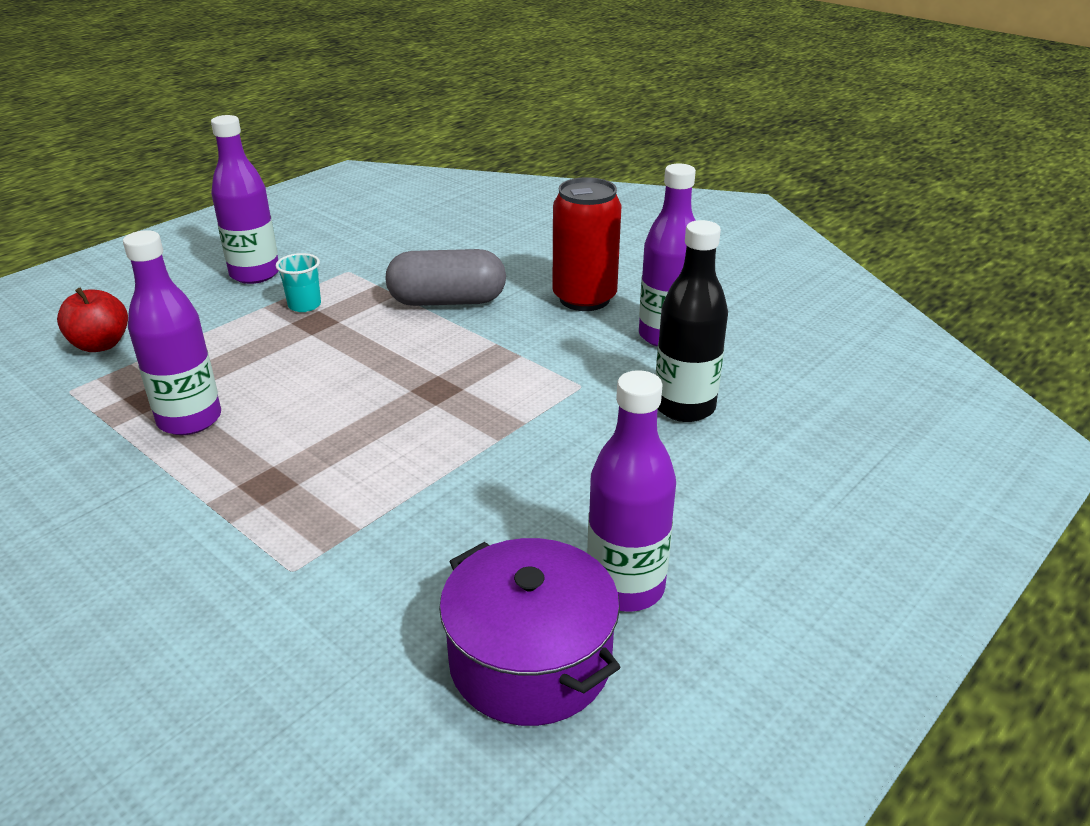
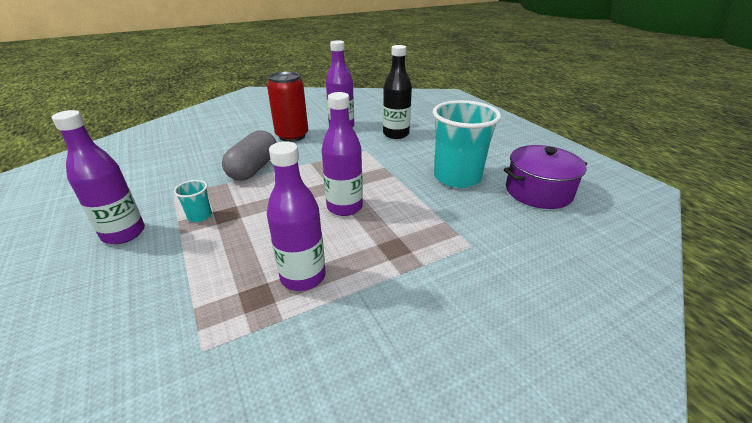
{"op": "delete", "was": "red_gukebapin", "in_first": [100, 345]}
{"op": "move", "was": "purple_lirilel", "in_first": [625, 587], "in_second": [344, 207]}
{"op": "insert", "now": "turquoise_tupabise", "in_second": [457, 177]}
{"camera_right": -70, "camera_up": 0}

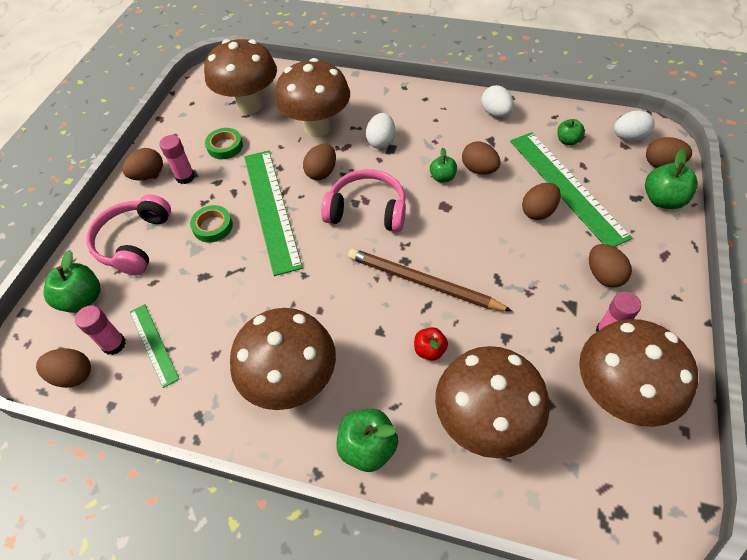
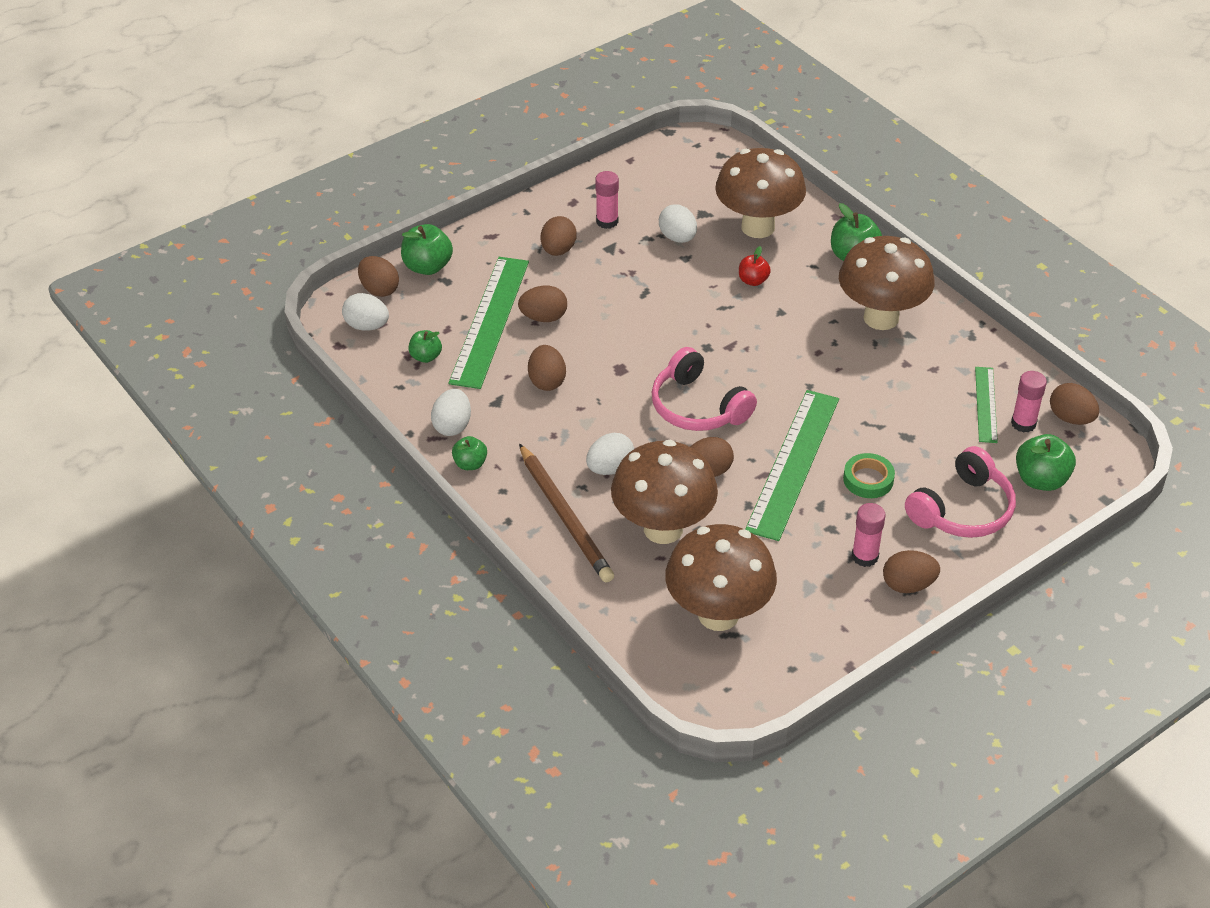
{"op": "delete", "was": "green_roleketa", "in_first": [225, 146]}
{"op": "move", "was": "green_gukebapin", "in_first": [442, 177], "in_second": [470, 464]}
{"op": "move", "was": "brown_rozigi", "in_first": [423, 283], "in_second": [565, 516]}
{"op": "delete", "was": "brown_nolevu", "in_first": [616, 395]}
{"op": "insert", "now": "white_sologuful", "in_second": [678, 238]}
{"camera_right": -145, "camera_up": -10}

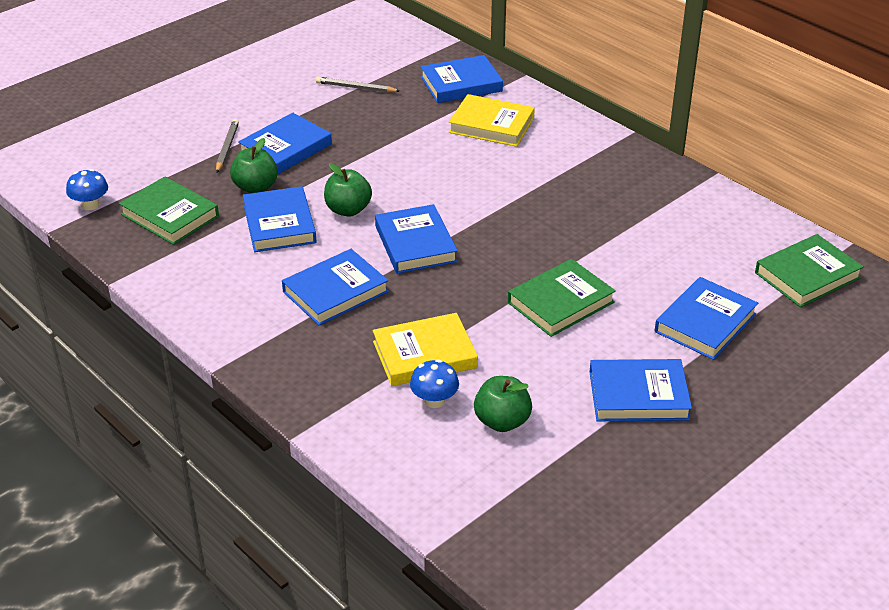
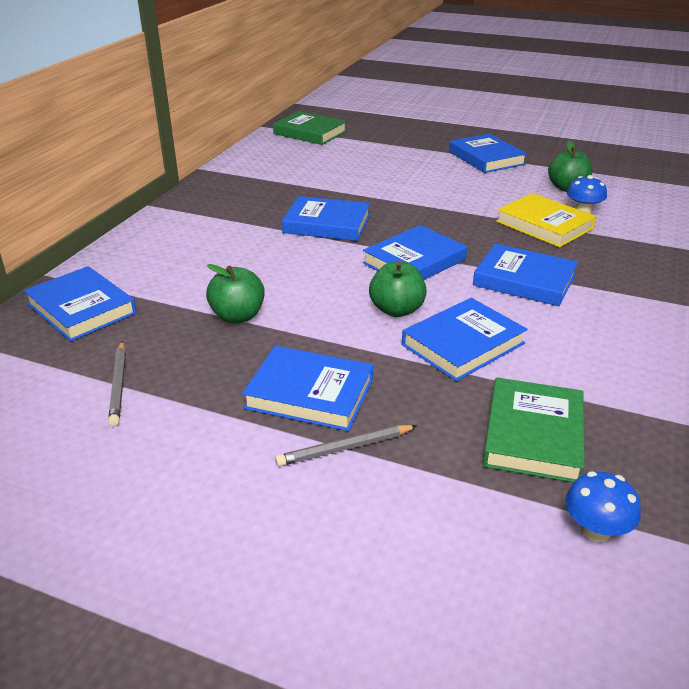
{"op": "delete", "was": "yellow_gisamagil", "in_first": [491, 125]}
{"op": "move", "was": "green_gukebapin", "in_first": [255, 187], "in_second": [238, 316]}
{"op": "delete", "was": "green_gisamagil", "in_first": [560, 302]}
{"op": "move", "was": "blue_gisamagil", "in_first": [705, 323], "in_second": [327, 224]}
{"camera_right": -115, "camera_up": -5}

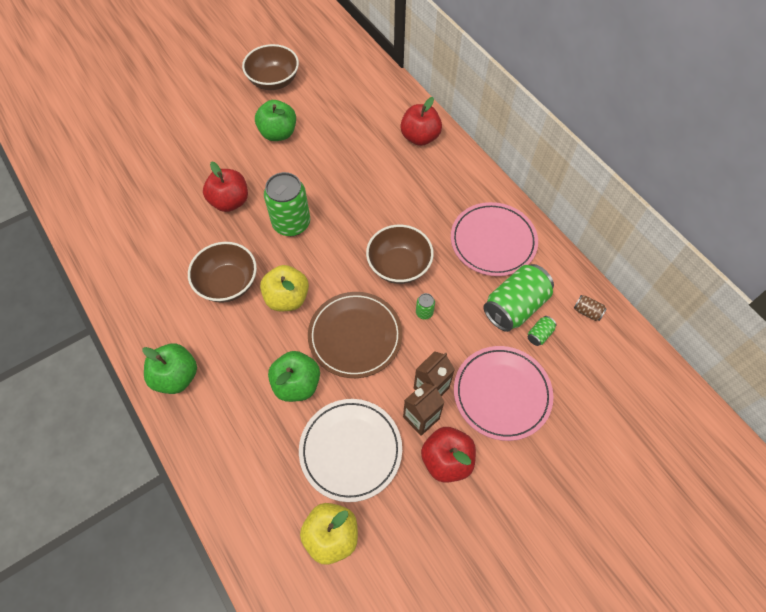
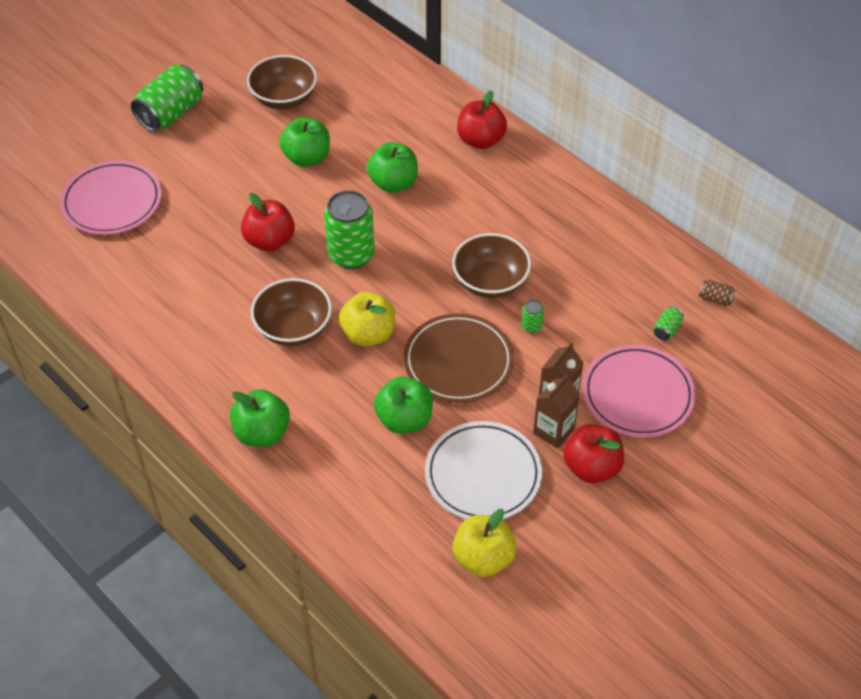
{"op": "move", "was": "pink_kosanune", "in_first": [493, 241], "in_second": [112, 202]}
{"op": "move", "was": "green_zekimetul", "in_first": [515, 306], "in_second": [171, 113]}
{"op": "insert", "now": "green_gukebapin", "in_second": [393, 183]}
{"camera_right": -10, "camera_up": -10}

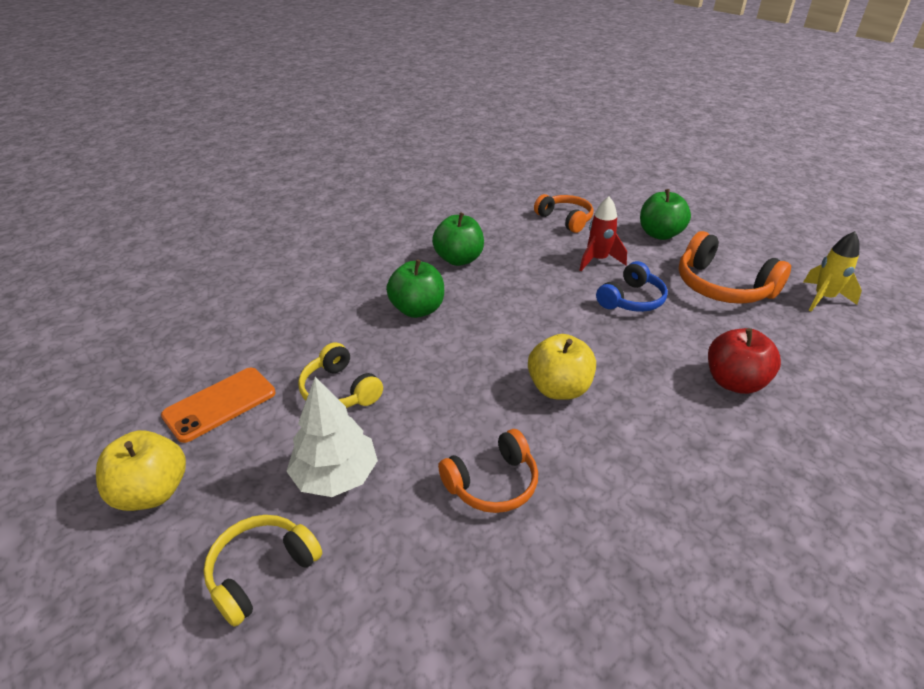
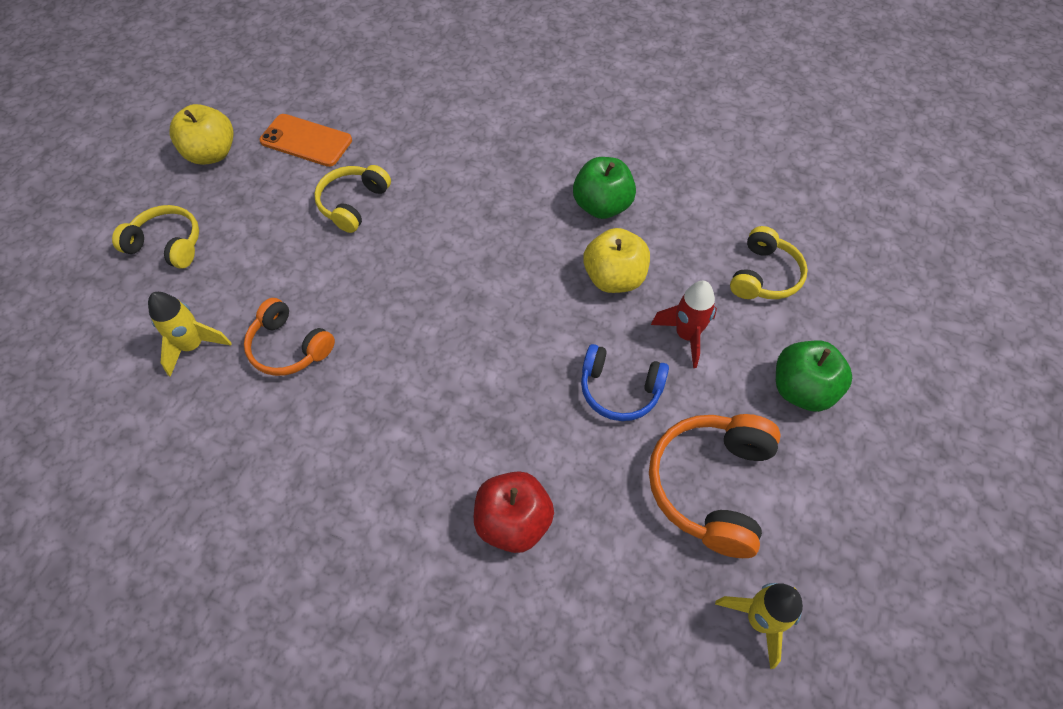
{"op": "recolor", "was": "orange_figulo", "now": "yellow_figulo", "in_first": [565, 219], "in_second": [764, 275]}
{"op": "delete", "was": "green_gukebapin", "in_first": [417, 309]}
{"op": "move", "was": "yellow_gukebapin", "in_first": [559, 388], "in_second": [614, 278]}
{"op": "delete", "was": "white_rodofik", "in_first": [335, 475]}
{"op": "insert", "now": "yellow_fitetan", "in_second": [193, 346]}
{"camera_right": 65, "camera_up": 20}

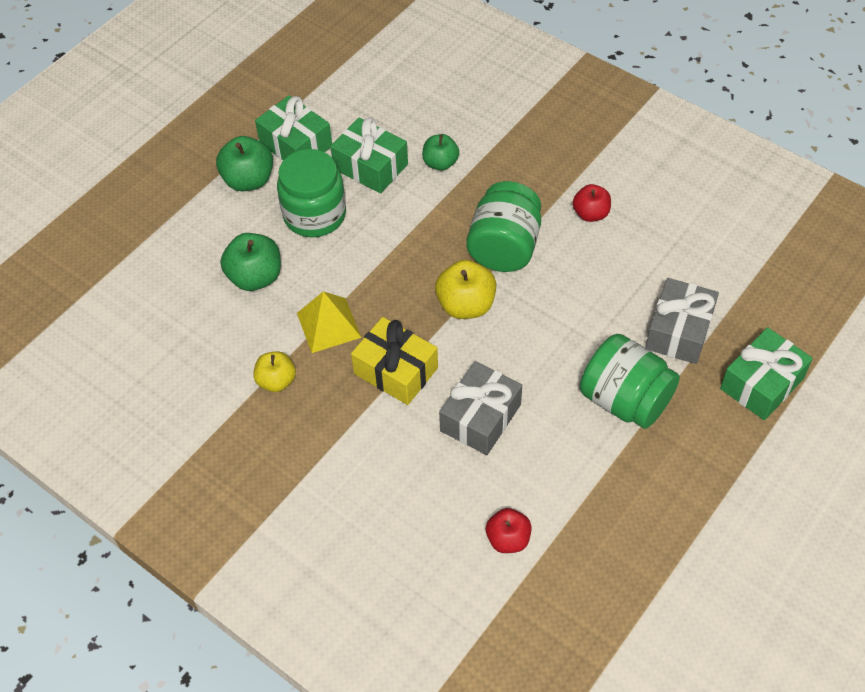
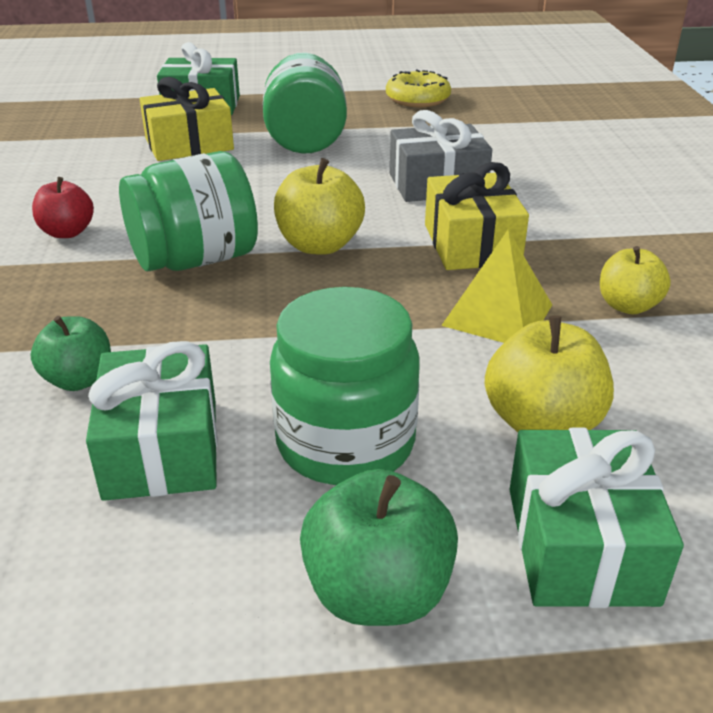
{"op": "move", "was": "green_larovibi", "in_first": [296, 144], "in_second": [580, 544]}
{"op": "recolor", "was": "green_gukebapin", "now": "yellow_gukebapin", "in_first": [255, 277], "in_second": [542, 423]}
{"op": "recolor", "was": "grey_larovibi", "now": "yellow_larovibi", "in_first": [679, 331], "in_second": [189, 144]}
{"op": "delete", "was": "red_gukebapin", "in_first": [508, 539]}
{"op": "insert", "now": "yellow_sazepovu", "in_second": [417, 99]}
{"camera_right": -135, "camera_up": -20}

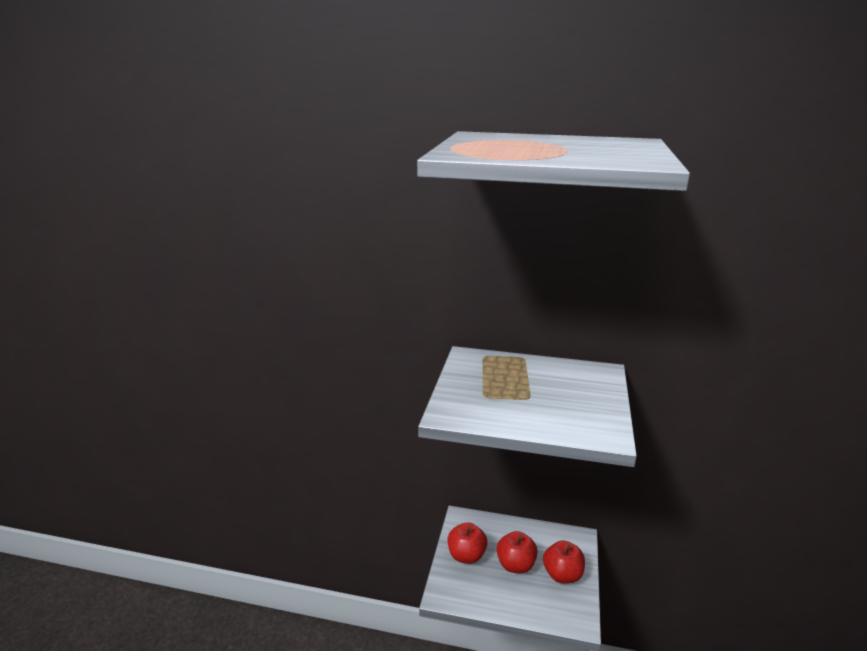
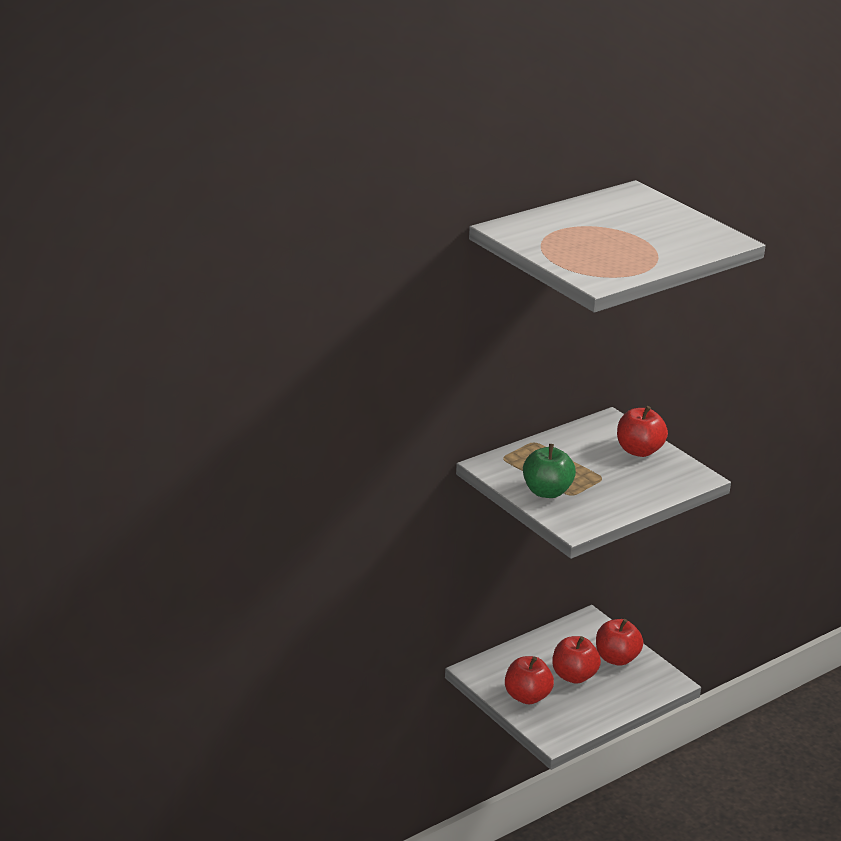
{"op": "insert", "now": "red_gukebapin", "in_second": [639, 451]}
{"op": "insert", "now": "green_gukebapin", "in_second": [547, 492]}
{"camera_right": -50, "camera_up": 5}

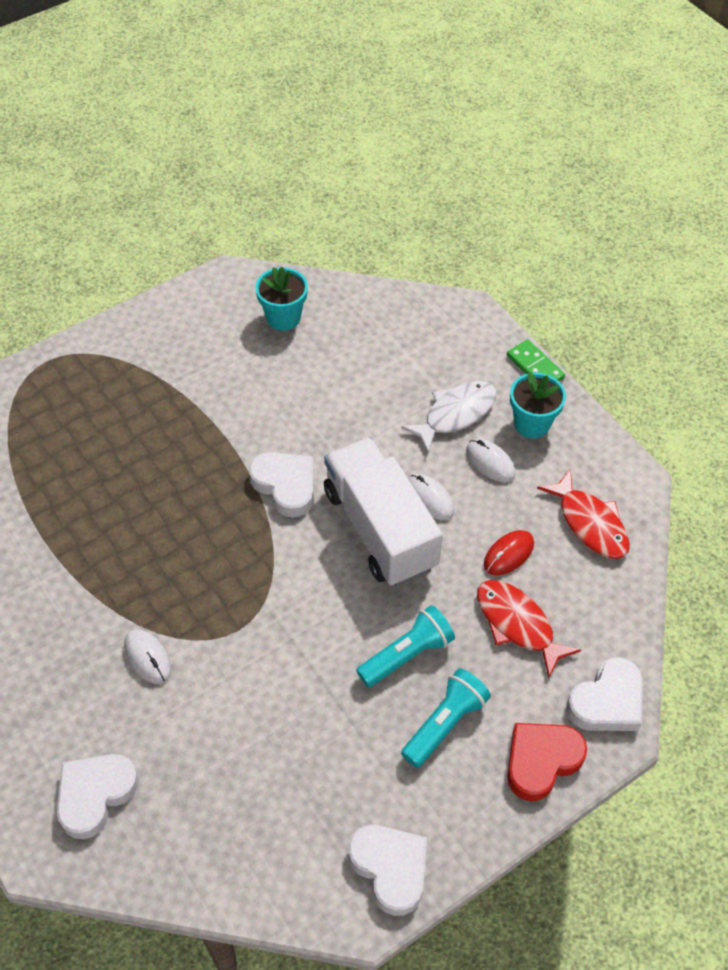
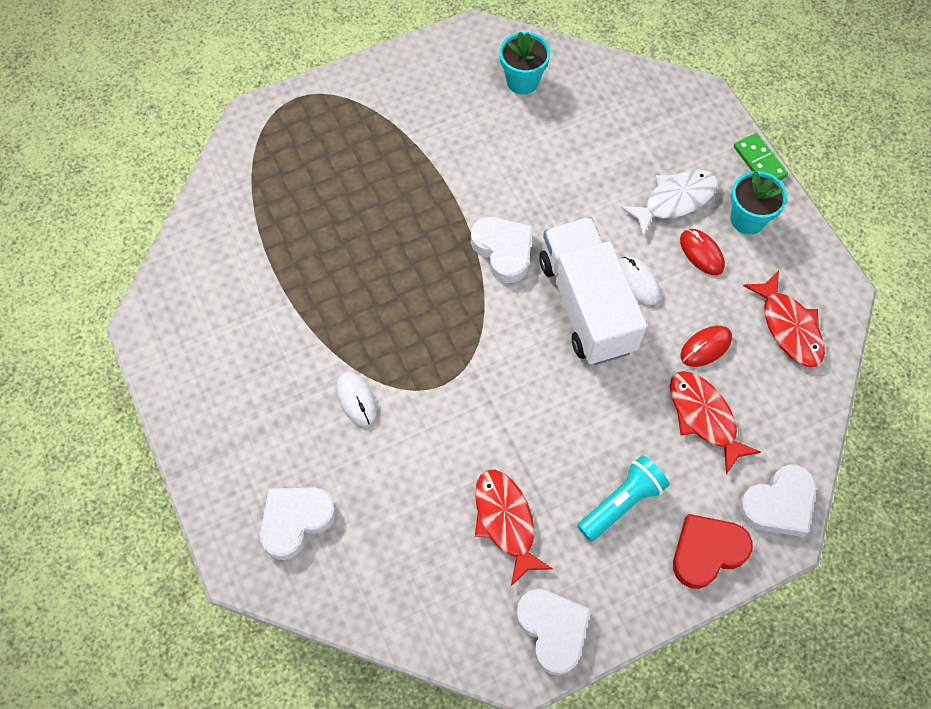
{"op": "recolor", "was": "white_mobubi", "now": "red_mobubi", "in_first": [490, 462], "in_second": [701, 253]}
{"op": "delete", "was": "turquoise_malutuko", "in_first": [407, 655]}
{"op": "insert", "now": "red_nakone", "in_second": [506, 521]}
{"camera_right": 10, "camera_up": 10}

